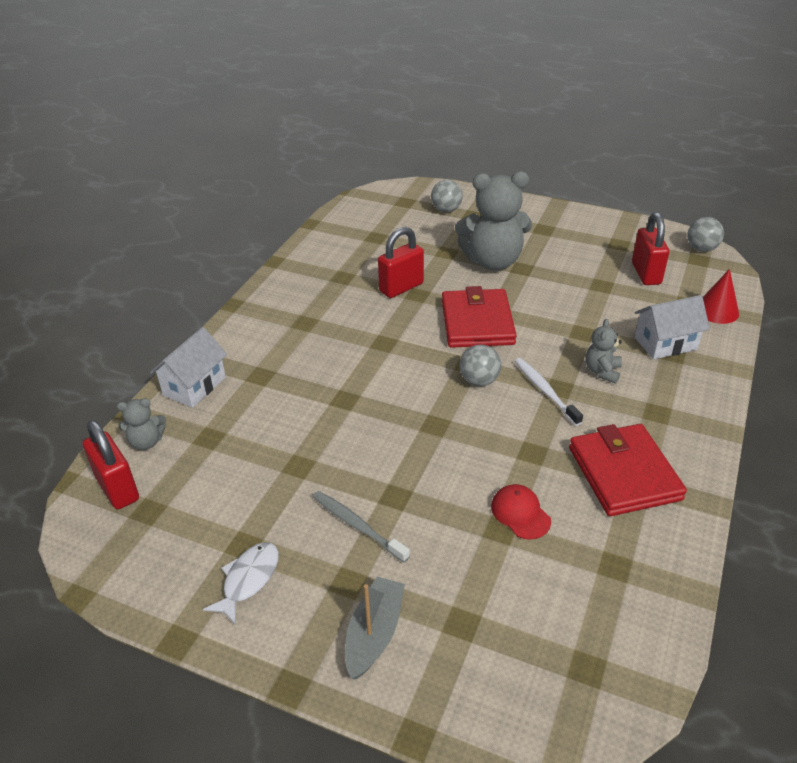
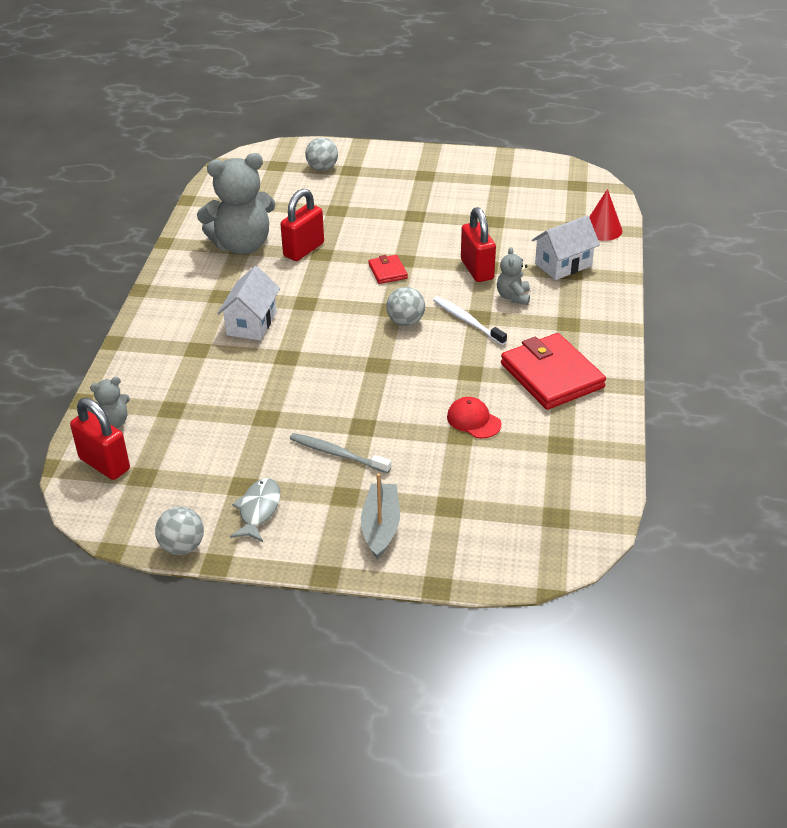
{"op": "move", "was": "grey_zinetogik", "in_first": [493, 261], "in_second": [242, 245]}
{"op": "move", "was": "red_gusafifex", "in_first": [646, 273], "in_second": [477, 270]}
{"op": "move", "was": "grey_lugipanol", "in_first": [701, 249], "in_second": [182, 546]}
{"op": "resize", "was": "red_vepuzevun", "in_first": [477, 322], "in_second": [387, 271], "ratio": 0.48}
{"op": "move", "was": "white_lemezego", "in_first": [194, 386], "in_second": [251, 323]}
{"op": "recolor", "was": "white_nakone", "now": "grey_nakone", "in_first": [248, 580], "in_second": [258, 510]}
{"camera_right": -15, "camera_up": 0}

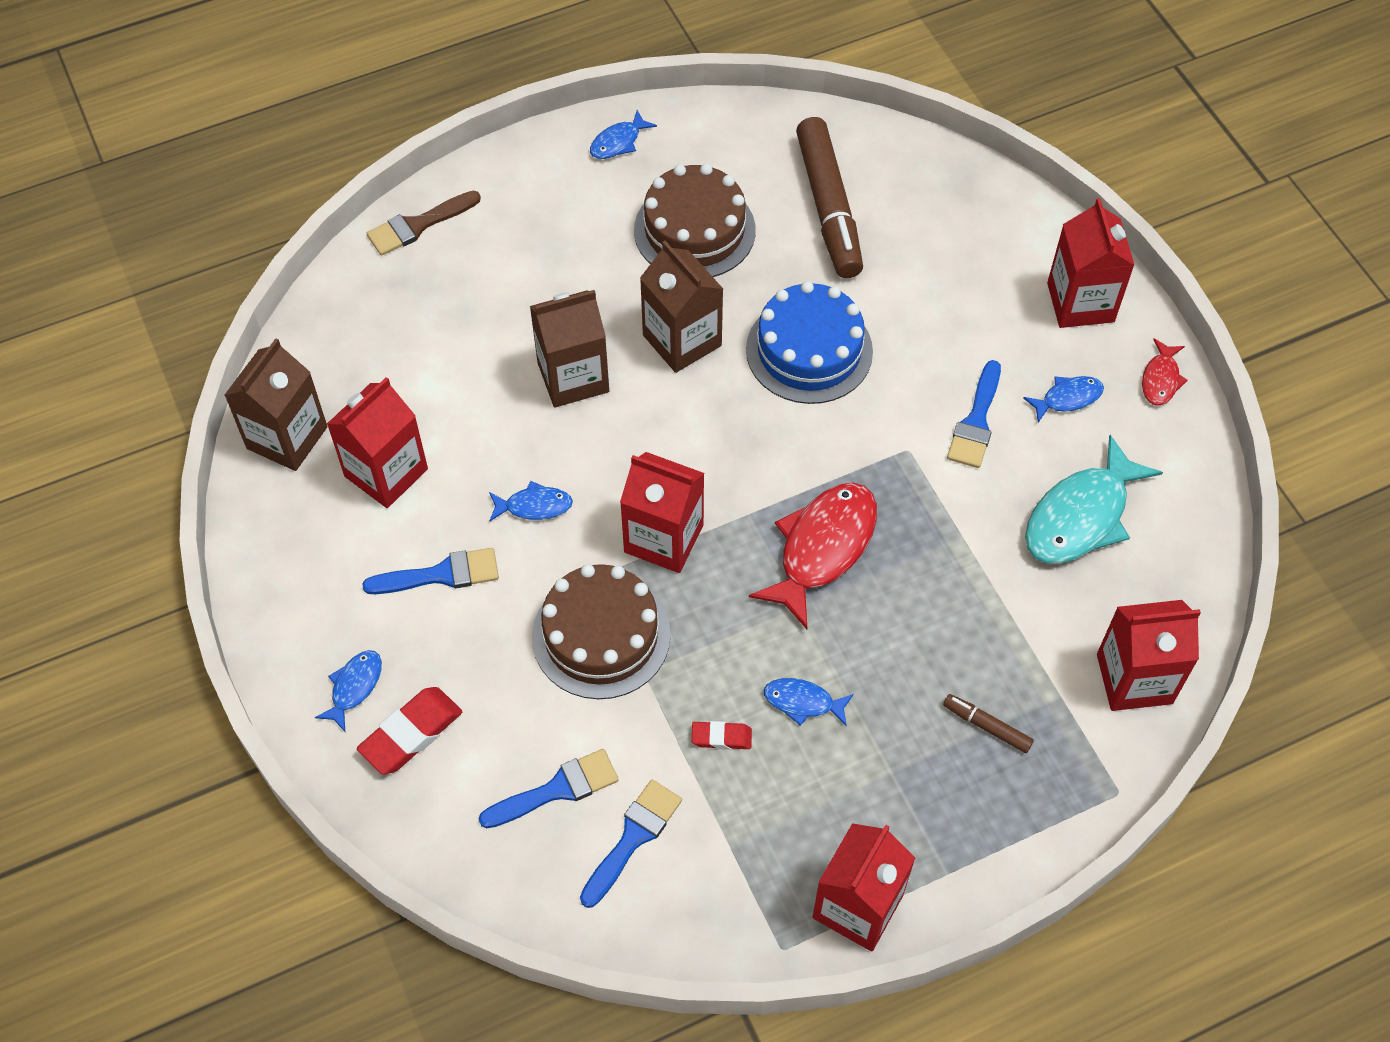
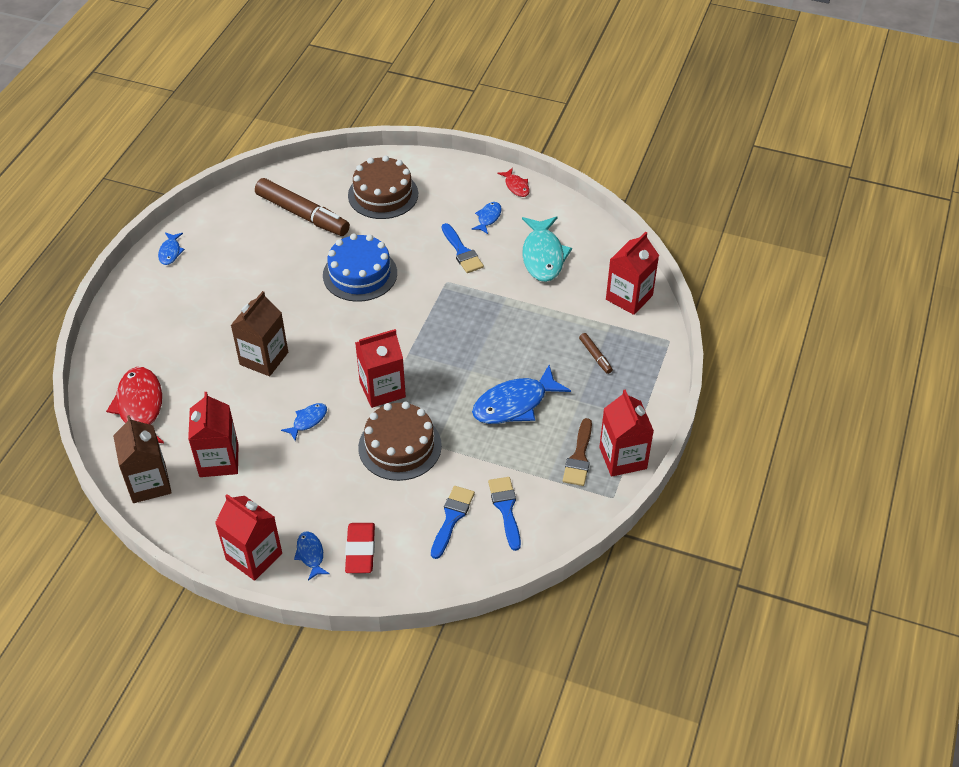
{"op": "move", "was": "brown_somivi", "in_first": [694, 230], "in_second": [383, 194]}
{"op": "move", "was": "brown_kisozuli", "in_first": [418, 225], "in_second": [579, 457]}
{"op": "move", "was": "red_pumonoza", "in_first": [1080, 302], "in_second": [254, 556]}
{"op": "delete", "was": "brown_pumonoza", "in_first": [682, 340]}
{"op": "move", "was": "red_nakone", "in_first": [822, 548], "in_second": [140, 407]}
{"op": "delete", "was": "blue_kisozuli", "in_first": [441, 574]}
{"op": "resize", "was": "blue_nakone", "in_first": [802, 702], "in_second": [514, 404], "ratio": 1.99}
{"op": "rotate", "was": "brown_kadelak", "in_first": [987, 726], "in_second": [595, 356], "clockwise": -105}
{"op": "delete", "was": "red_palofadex", "in_first": [721, 737]}
{"camera_right": -45, "camera_up": -10}

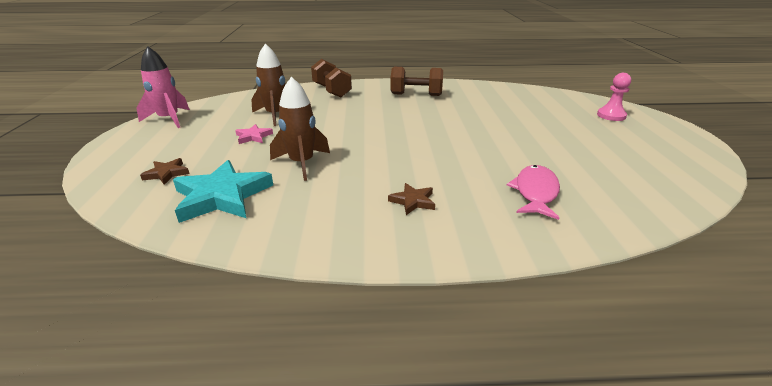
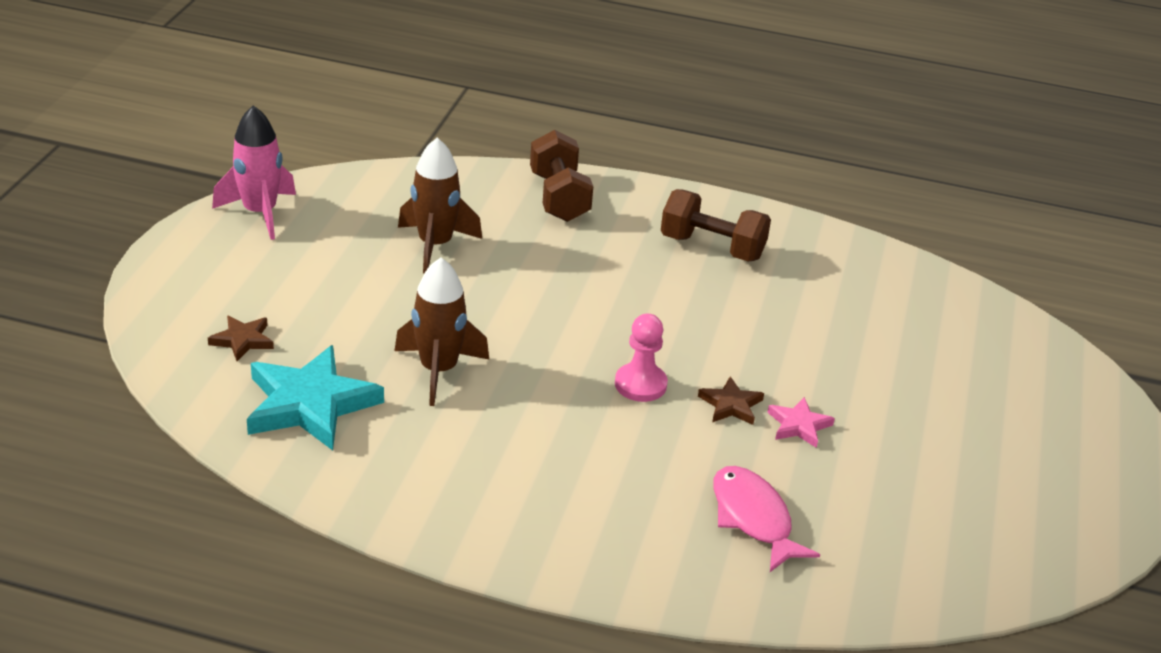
{"op": "move", "was": "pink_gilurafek", "in_first": [611, 115], "in_second": [640, 384]}
{"op": "move", "was": "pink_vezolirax", "in_first": [253, 137], "in_second": [798, 425]}
{"op": "rotate", "was": "pink_nakone", "in_first": [535, 192], "in_second": [753, 518], "clockwise": -60}
{"op": "move", "was": "brown_vezolirax", "in_first": [413, 201], "in_second": [730, 405]}
{"camera_right": 15, "camera_up": 5}

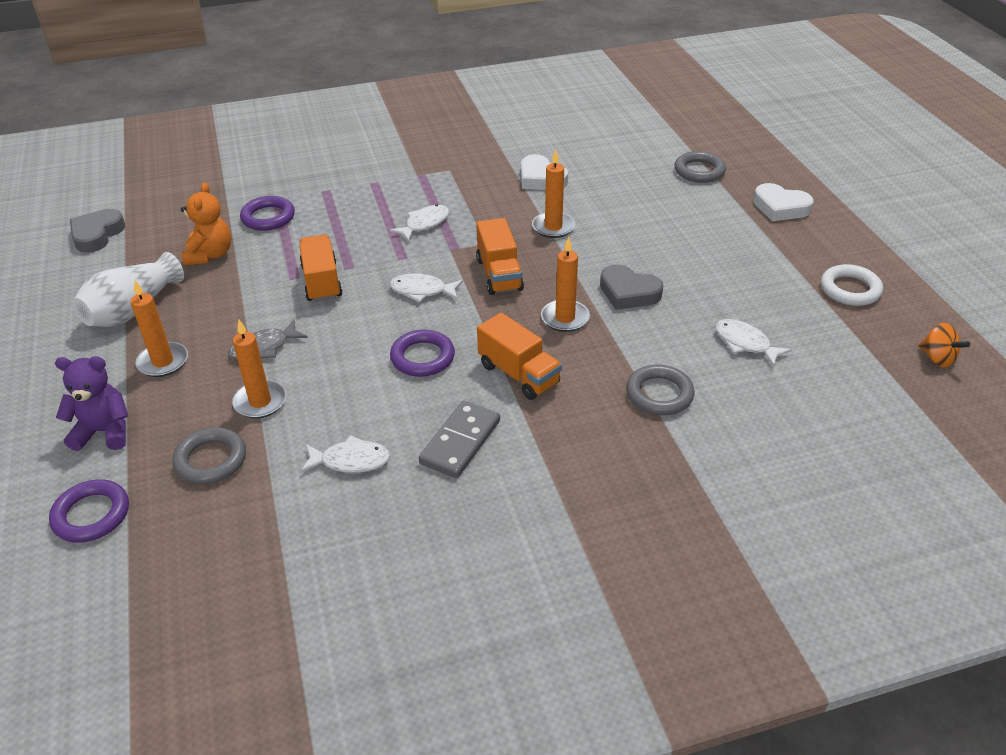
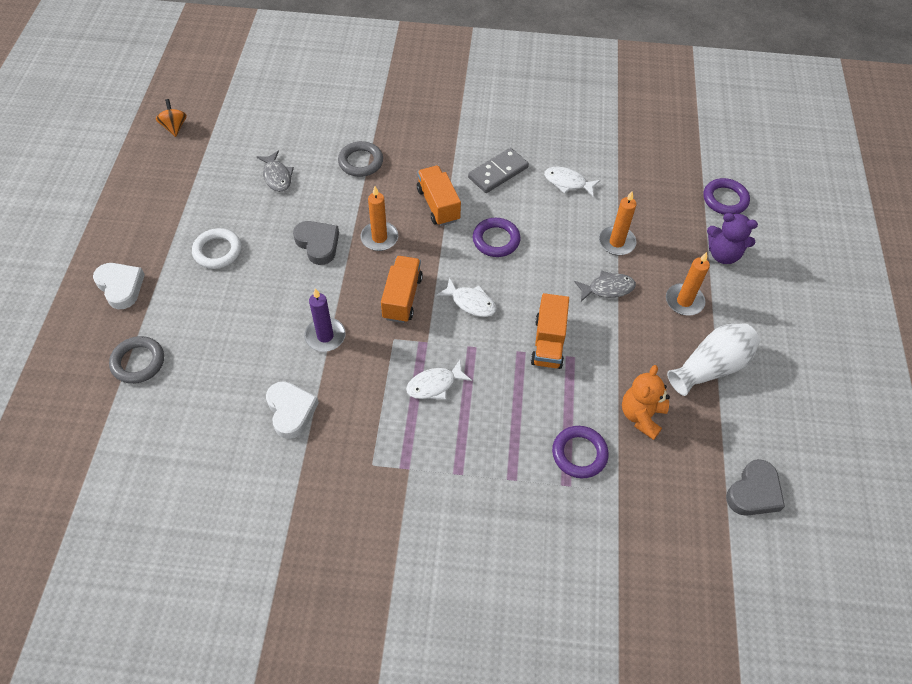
{"op": "recolor", "was": "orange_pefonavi", "now": "purple_pefonavi", "in_first": [553, 227], "in_second": [325, 336]}
{"op": "move", "was": "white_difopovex", "in_first": [850, 289], "in_second": [217, 251]}
{"op": "recolor", "was": "white_nakone", "now": "grey_nakone", "in_first": [745, 343], "in_second": [277, 176]}
{"op": "delete", "was": "grey_difopovex", "in_first": [211, 460]}
{"camera_right": -160, "camera_up": 15}

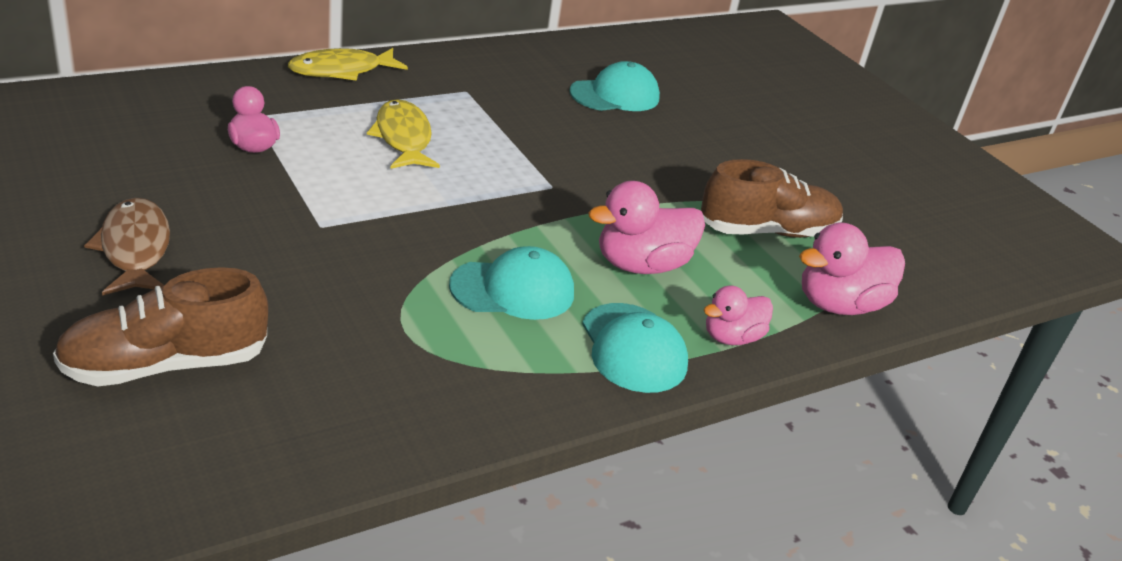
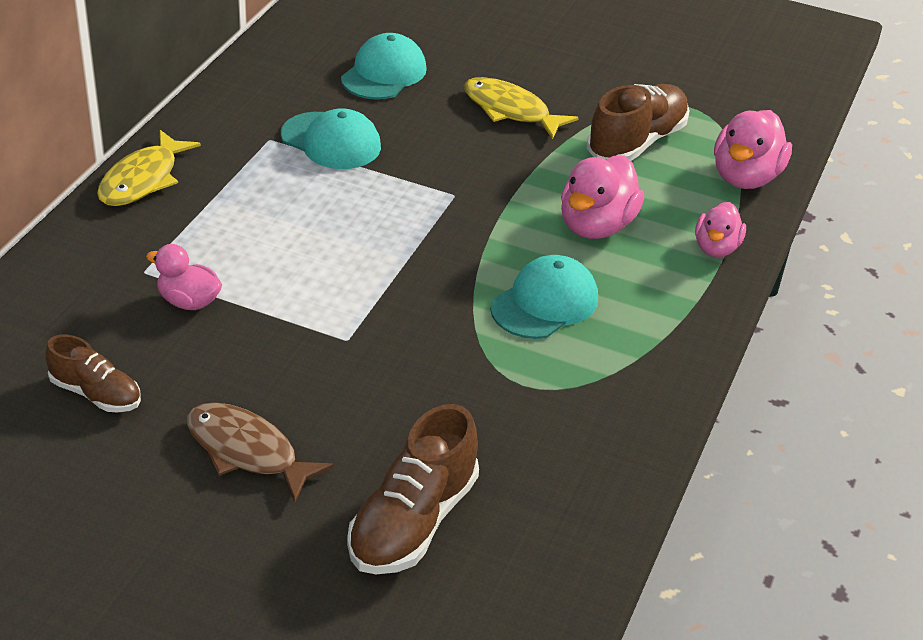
{"op": "move", "was": "yellow_nakone", "in_first": [403, 138], "in_second": [511, 110]}
{"op": "move", "was": "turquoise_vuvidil", "in_first": [633, 348], "in_second": [331, 141]}
{"op": "insert", "now": "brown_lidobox", "in_second": [96, 394]}
{"camera_right": -35, "camera_up": 5}

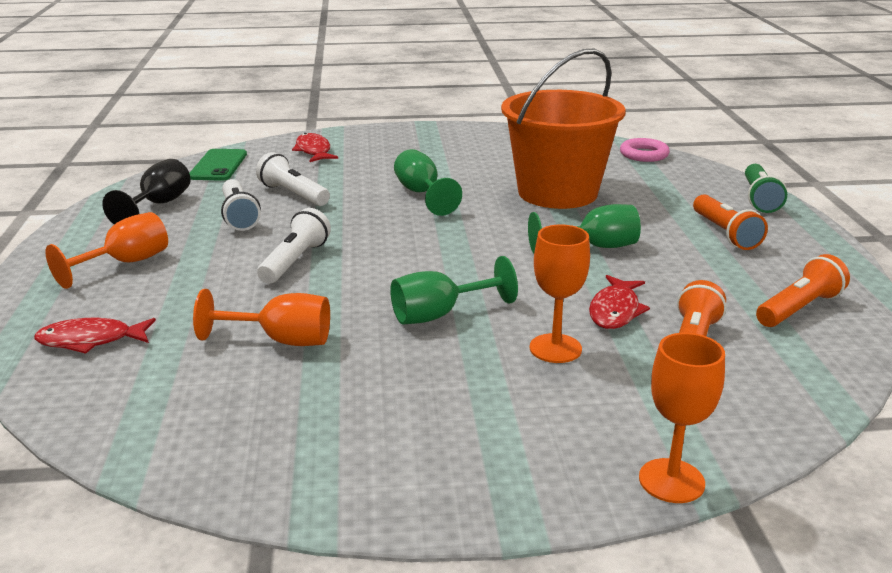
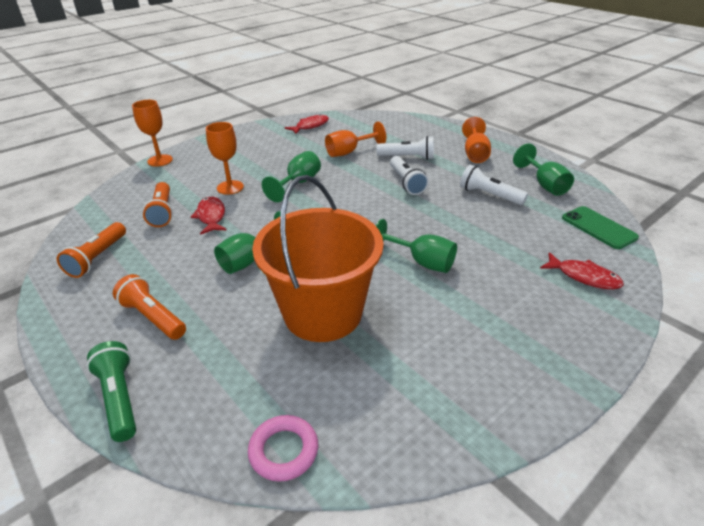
{"op": "move", "was": "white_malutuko", "in_first": [293, 194], "in_second": [407, 157]}
{"op": "recolor", "was": "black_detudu", "now": "green_detudu", "in_first": [159, 205], "in_second": [544, 185]}
{"op": "move", "was": "red_nakone", "in_first": [90, 340], "in_second": [310, 126]}
{"camera_right": 145, "camera_up": 10}

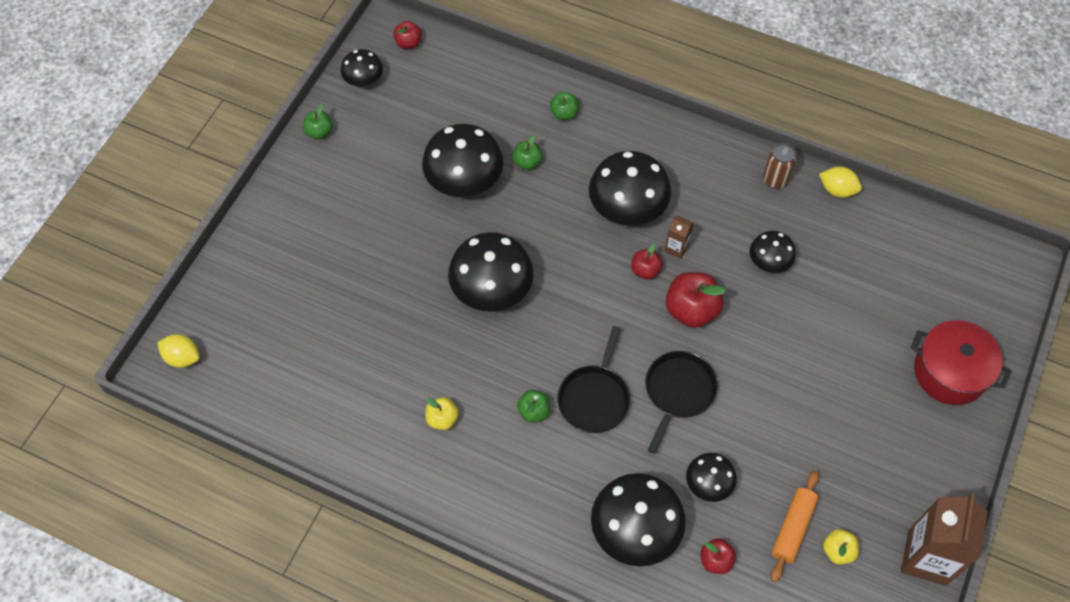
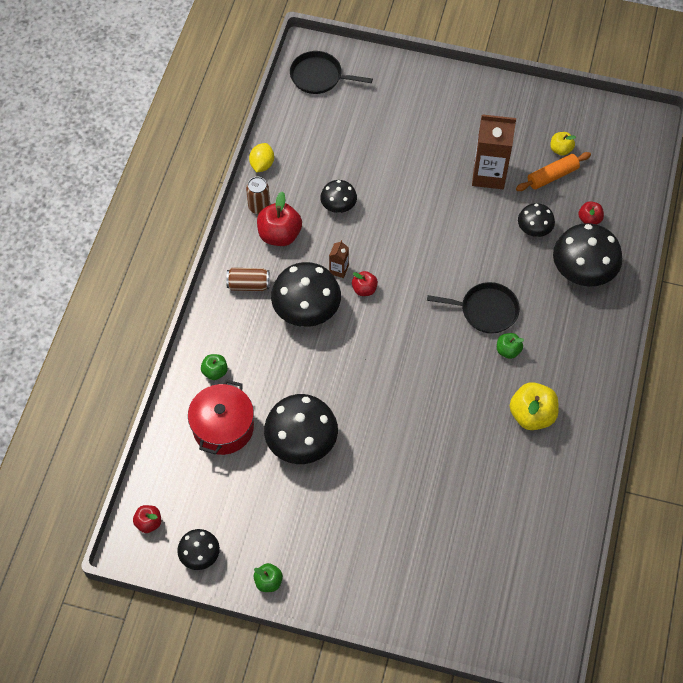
{"op": "delete", "was": "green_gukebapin", "in_first": [527, 162]}
{"op": "delete", "was": "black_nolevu", "in_first": [492, 289]}
{"op": "move", "was": "red_gukebapin", "in_first": [691, 310], "in_second": [279, 235]}
{"op": "move", "was": "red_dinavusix", "in_first": [950, 372], "in_second": [223, 427]}
{"op": "delete", "was": "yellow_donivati", "in_first": [182, 357]}
{"op": "move", "was": "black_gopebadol", "in_first": [678, 392], "in_second": [319, 76]}
{"op": "resize", "was": "yellow_gukebapin", "in_first": [442, 419], "in_second": [532, 415], "ratio": 1.78}
{"op": "rotate", "was": "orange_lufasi", "in_first": [793, 528], "in_second": [552, 176], "clockwise": -45}
{"op": "move", "was": "brown_pumonoza", "in_first": [926, 557], "in_second": [489, 174]}
{"op": "insert", "now": "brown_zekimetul", "in_second": [248, 285]}
{"camera_right": -100, "camera_up": 0}

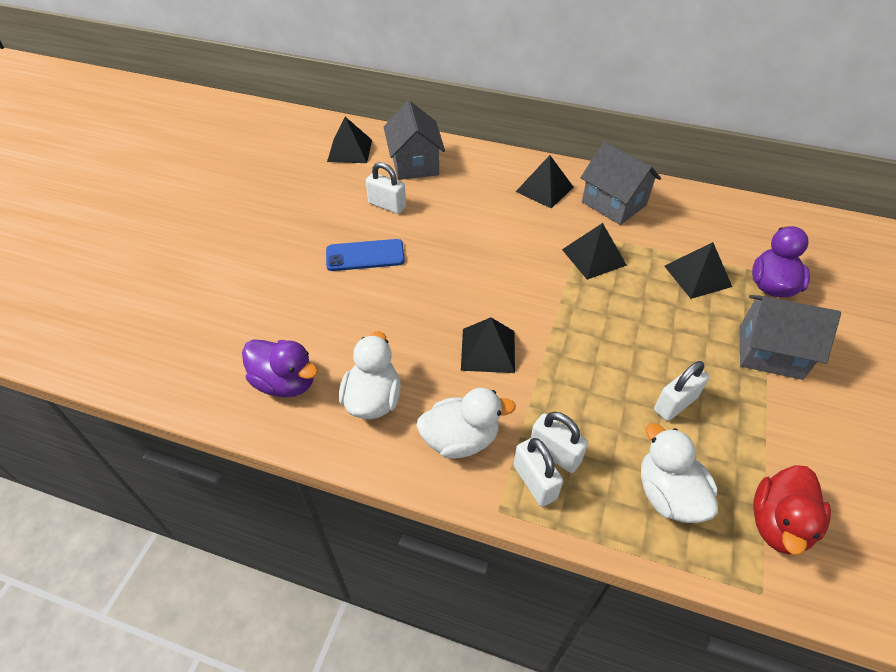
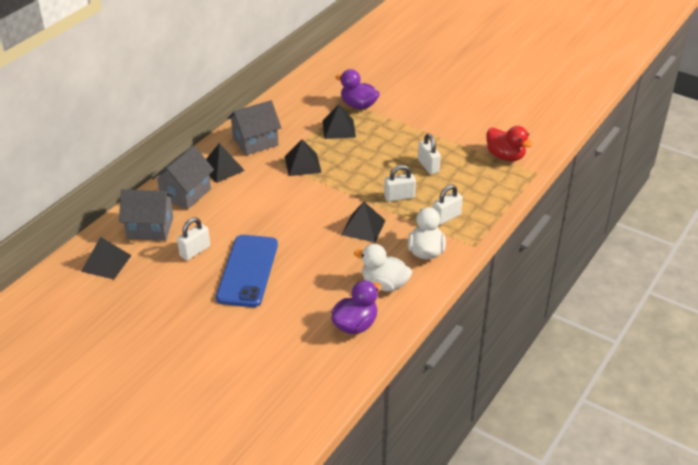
{"op": "resize", "was": "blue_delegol", "in_first": [365, 255], "in_second": [248, 271], "ratio": 1.6}
{"op": "move", "was": "grey_lemezego", "in_first": [770, 352], "in_second": [185, 193]}
{"op": "delete", "was": "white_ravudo", "in_first": [668, 494]}
{"op": "move", "was": "white_gusafifex", "in_first": [535, 482], "in_second": [399, 197]}
{"camera_right": -75, "camera_up": -10}

